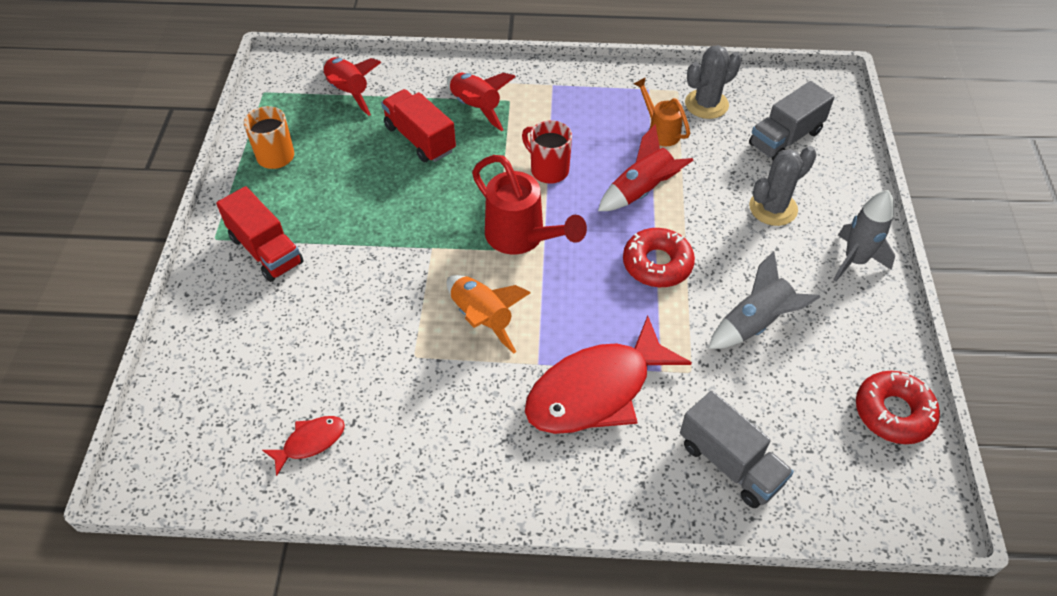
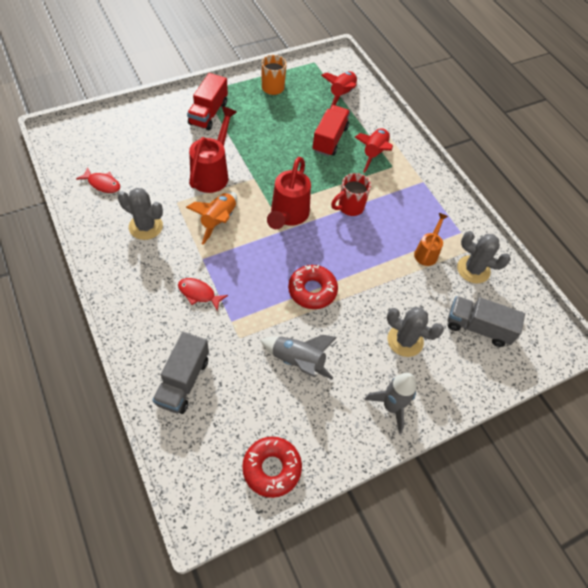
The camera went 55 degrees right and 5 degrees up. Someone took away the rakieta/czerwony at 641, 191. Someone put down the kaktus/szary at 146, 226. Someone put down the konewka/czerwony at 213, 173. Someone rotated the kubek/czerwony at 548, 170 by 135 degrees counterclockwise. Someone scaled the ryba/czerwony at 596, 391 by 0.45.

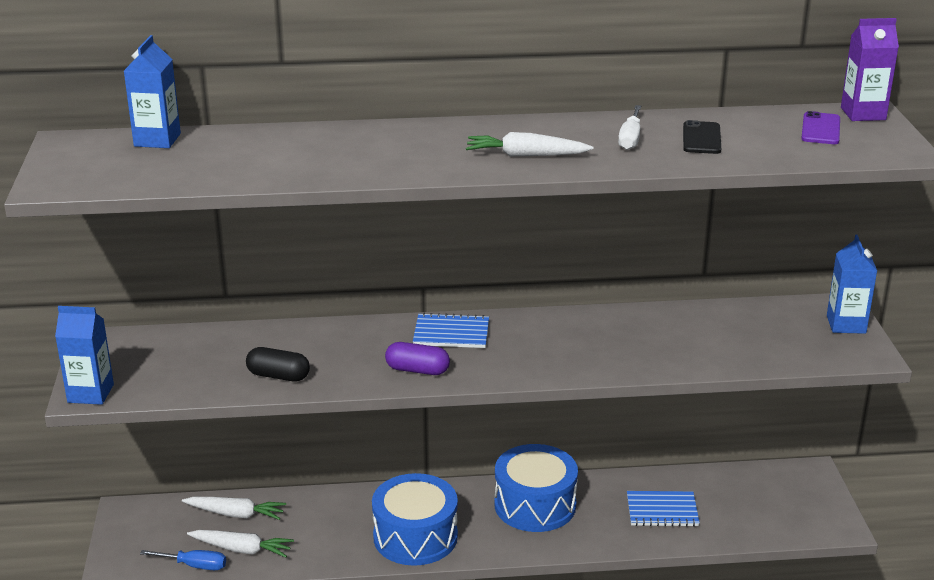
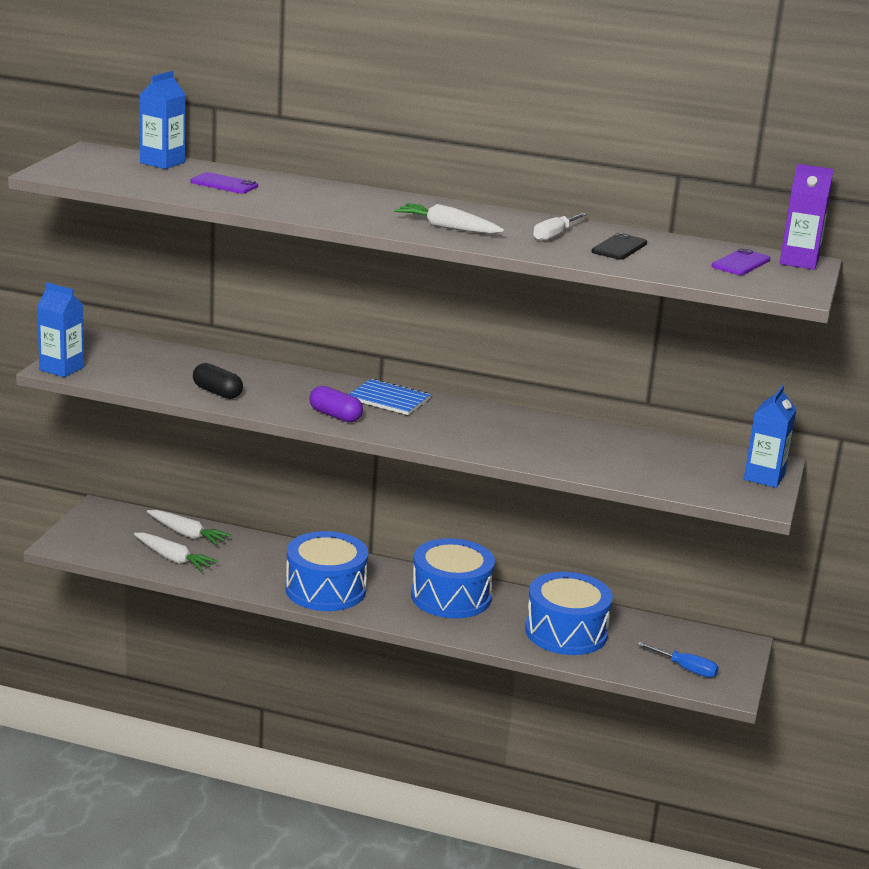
The camera went 20 degrees right and 5 degrees down. Someone put down the telefon/fioletowy at 224, 184. Someone carried the śrubokręt/niebieski from 194, 565 to 685, 669. Someone swapped the zeszyt/niebieski at 662, 510 for the bęben/niebieski at 566, 632.

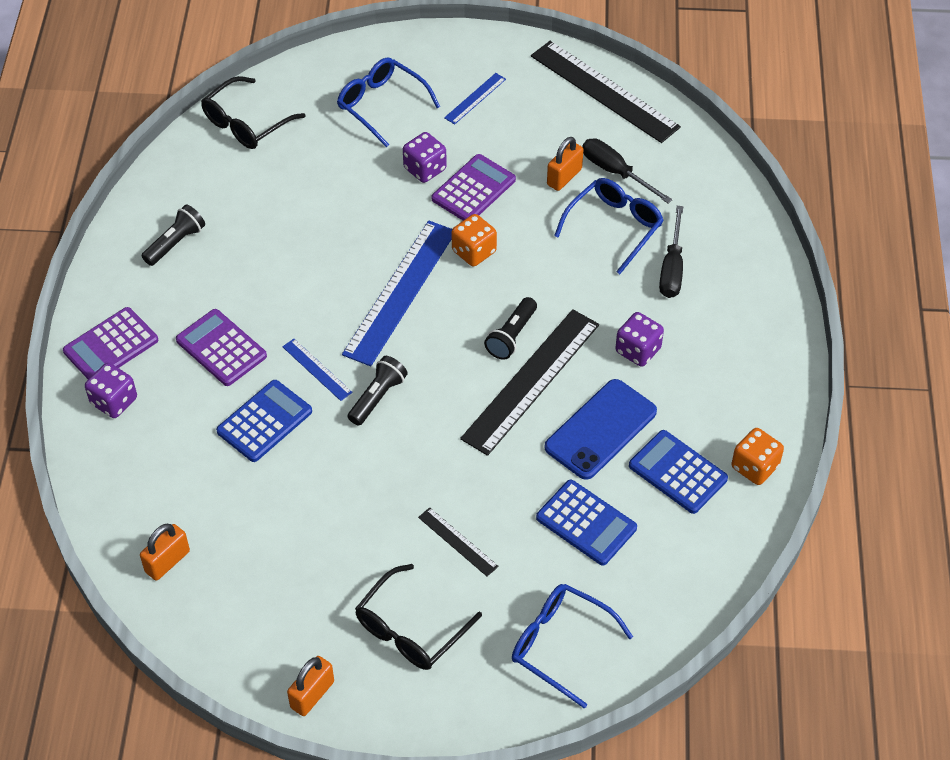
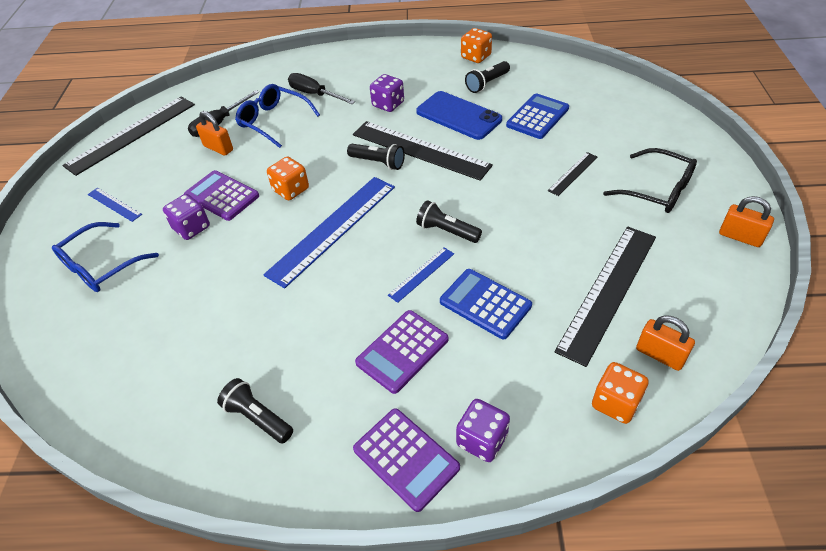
The camera went 90 degrees left and 5 degrees down. Someone took away the okulary/czarny at 246, 123. Someone took away the okulary/niebieski at 560, 645. Someone put down the linijka/czarny at 608, 291. Someone put down the kostka do gry/pomarańczowy at 615, 403. Someone swapped the kalkulator/niebieski at 677, 472 for the latarka/czarny at 487, 83. Someone rotated the linijka/niebieski at 400, 292 by 75 degrees counterclockwise. Someone rotated the śrubokręt/czarny at 672, 268 by 150 degrees counterclockwise.

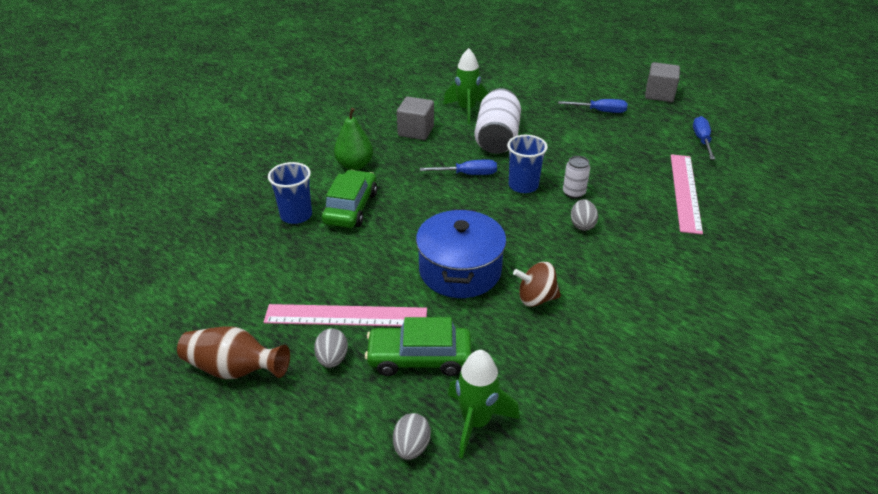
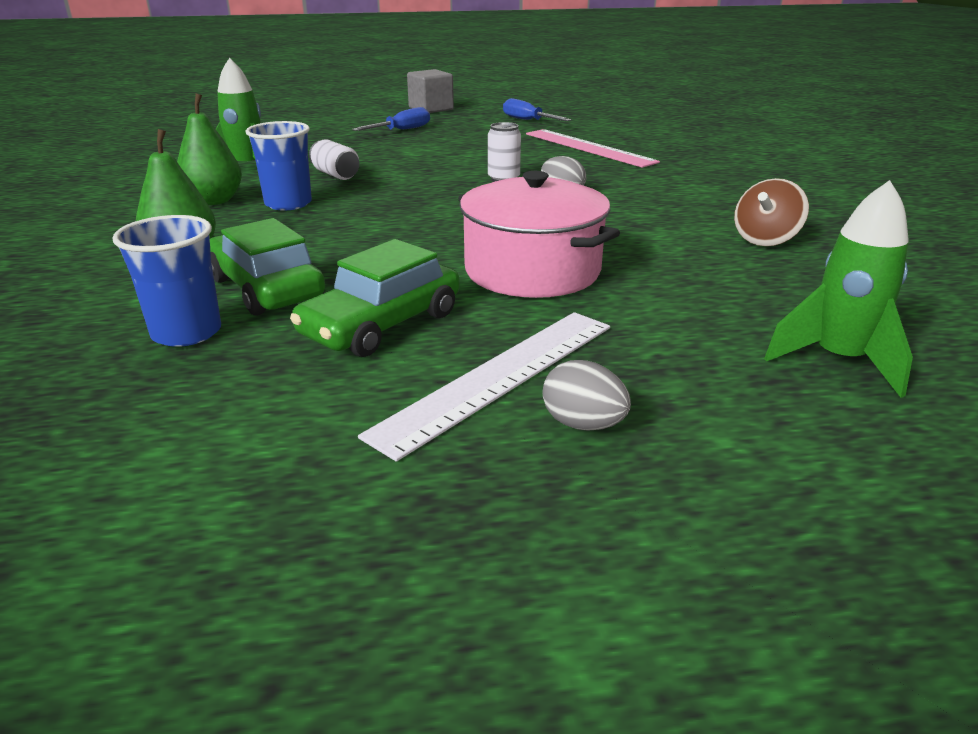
The camera went 50 degrees left and 10 degrees down. Someone took away the wazon/brązowy at 234, 369. Someone took away the jajko/szary at 411, 447. Someone took away the śrubokręt/niebieski at 468, 174. Someone carried the samochód/zielony from 419, 358 to 382, 324. Someone carried the szklanka/niebieski from 523, 185 to 288, 204. Someone carried the bączek/brązowy from 536, 298 to 765, 240. Someone swapped the sześcian/szary at 416, 131 for the gruszka/zielony at 214, 201. Someone repainted the linijka/różowy at 346, 316, which became the linijka/biały at 499, 377. Someone repainted the garnek/niebieski at 460, 270, which became the garnek/różowy at 532, 271. Someone scaled the puszka/biały at 497, 138 by 0.50.

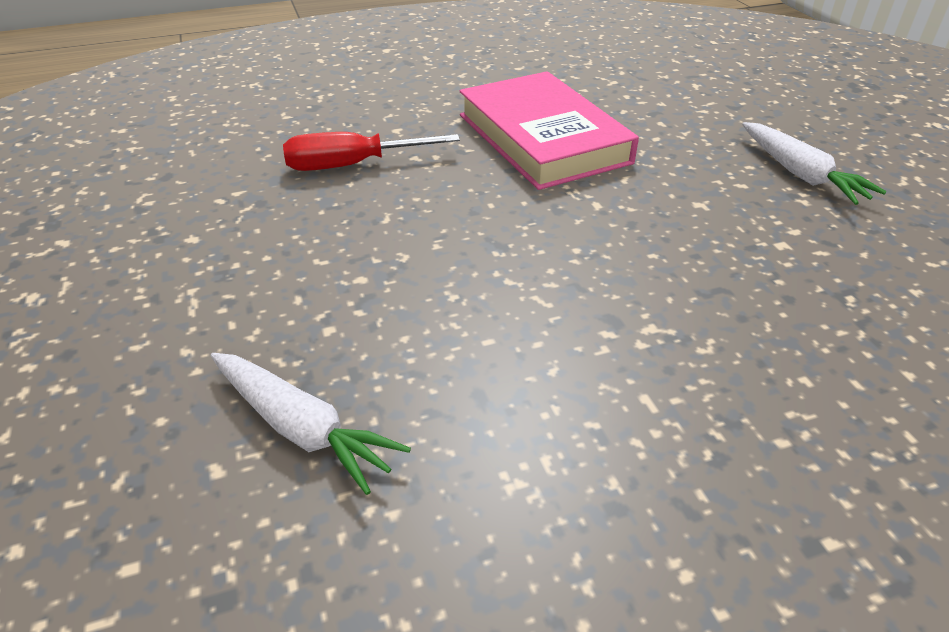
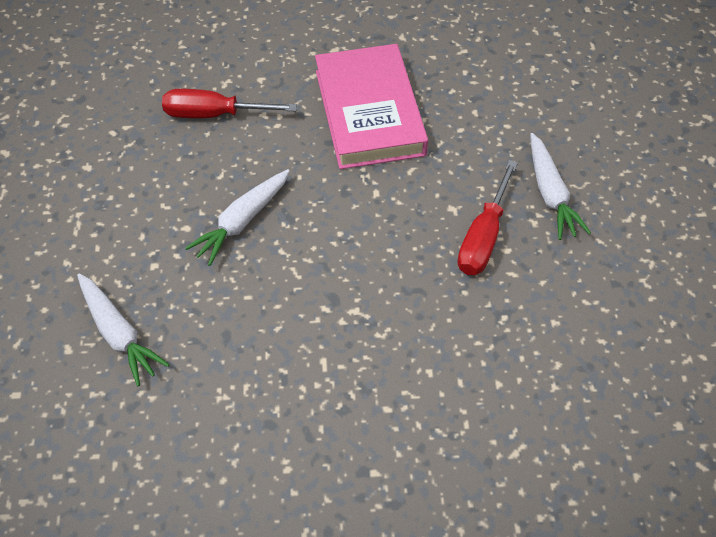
The camera went 15 degrees right and 15 degrees up. Someone put down the marchewka/biały at 242, 221. Someone put down the śrubokręt/czerwony at 483, 236.

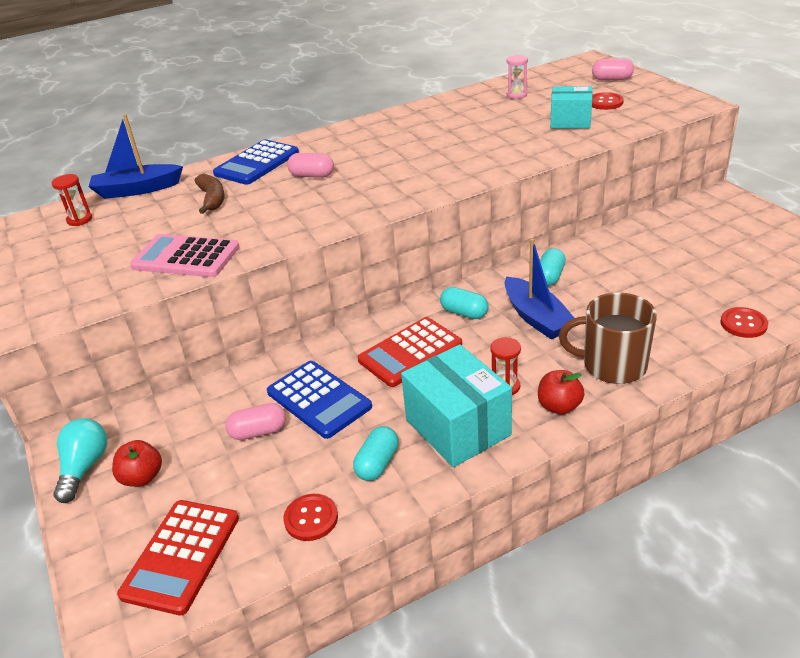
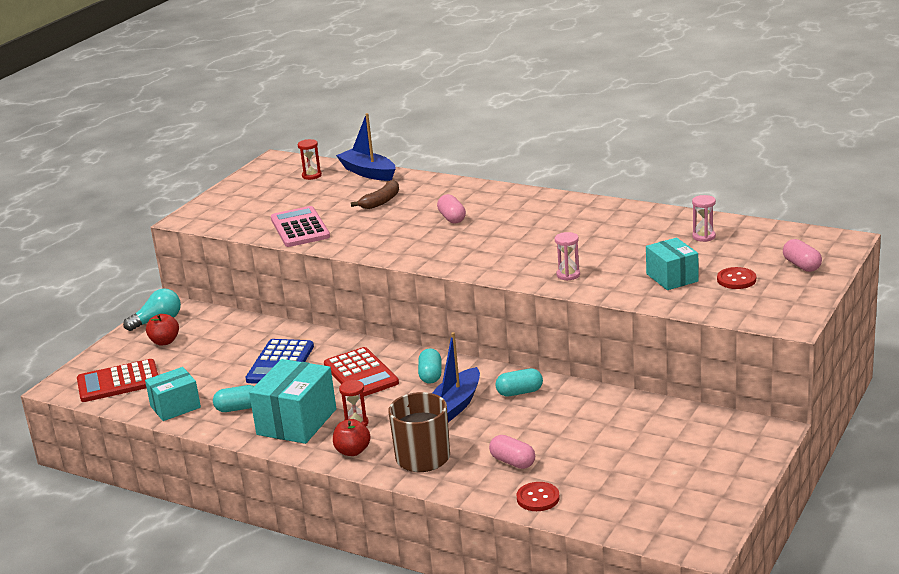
The camera went 55 degrees right and 10 degrees down. Someone took away the kalkulator/niebieski at 257, 163. Someone put down the klepsydra/różowy at 568, 275. Someone carried the kapsułka/różowy from 258, 432 to 512, 462. Someone swapped the guzik/czerwony at 311, 518 for the pudełko/turkusowy at 175, 407. Someone rotated the kalkulator/czerwony at 410, 352 by 135 degrees counterclockwise.

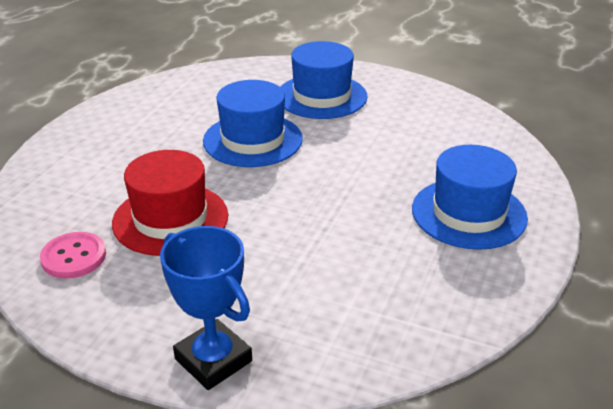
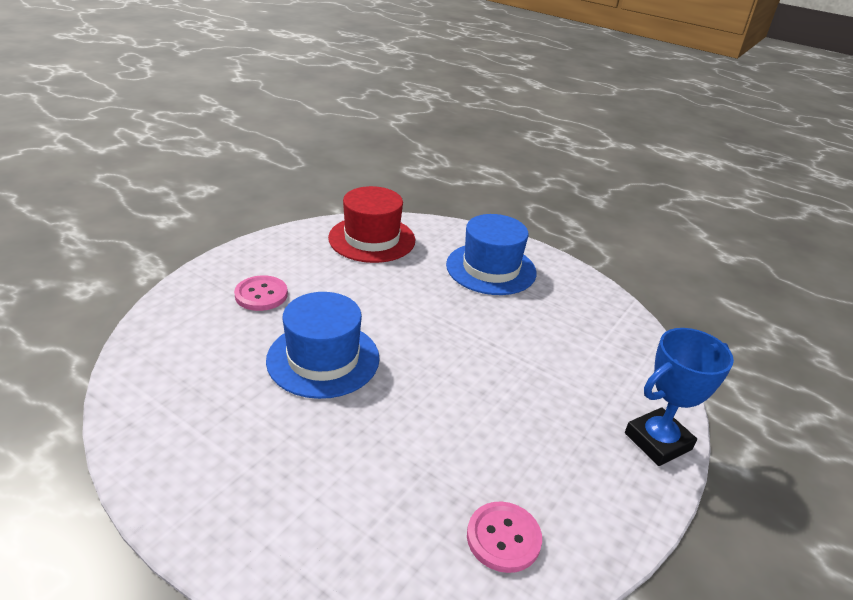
The camera went 80 degrees left and 0 degrees up. Someone carried the kapelusz/czerwony from 170, 219 to 372, 239. Someone swapped the kapelusz/niebieski at 321, 96 for the guzik/różowy at 261, 295.

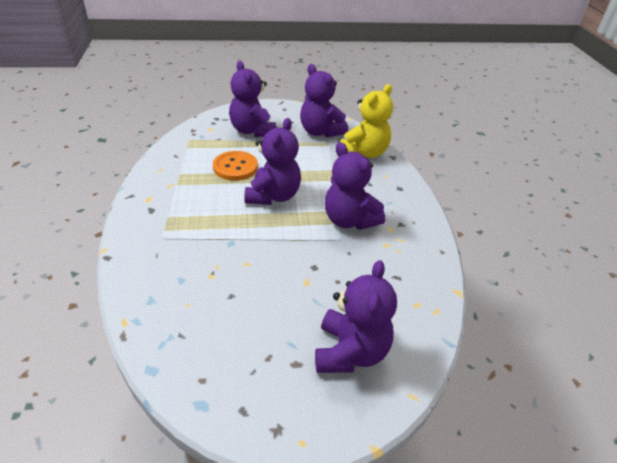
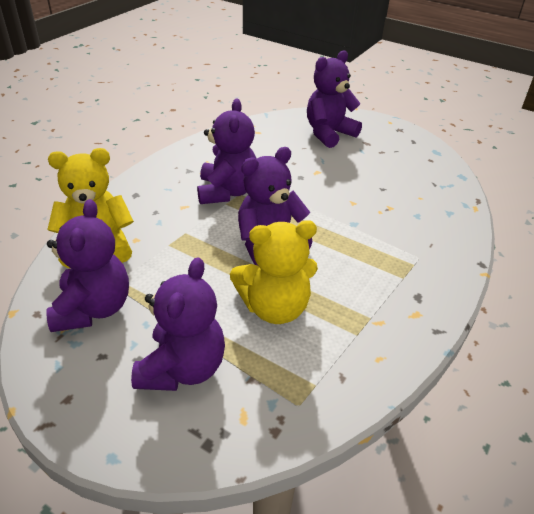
The camera went 140 degrees left and 0 degrees up. Someone swapped the guzik/pomarańczowy at 235, 167 for the miś/żółty at 275, 307.

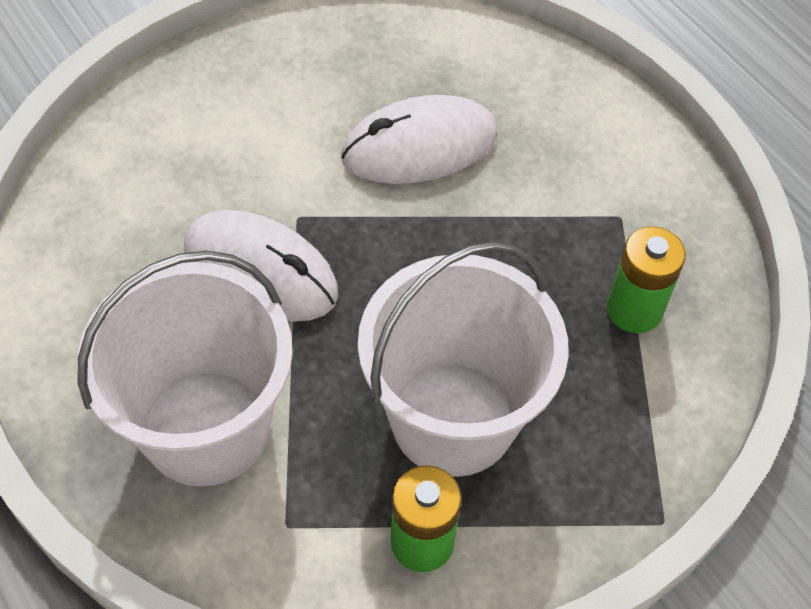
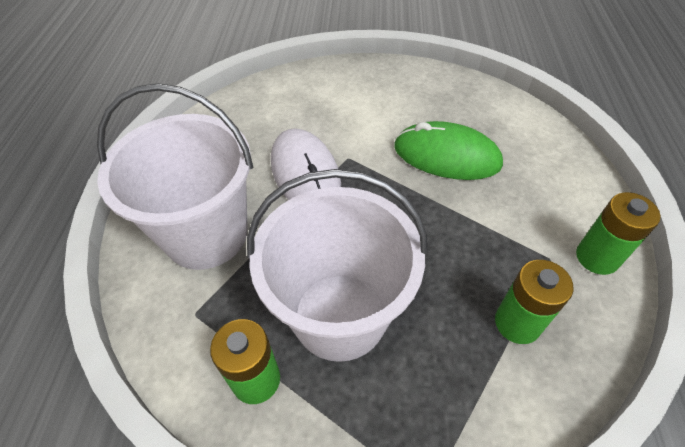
The camera went 40 degrees right and 5 degrees down. Someone put down the bateria/zielony at 597, 257. Someone repainted the myszka/biały at 419, 146, which became the myszka/zielony at 446, 156.

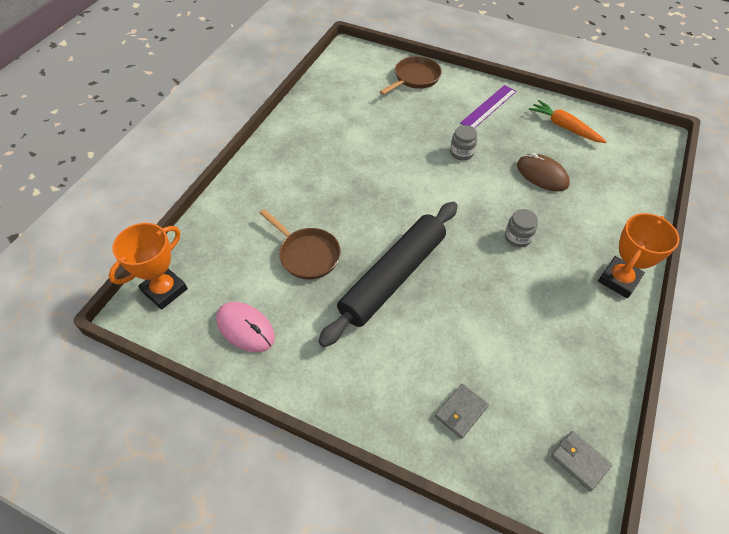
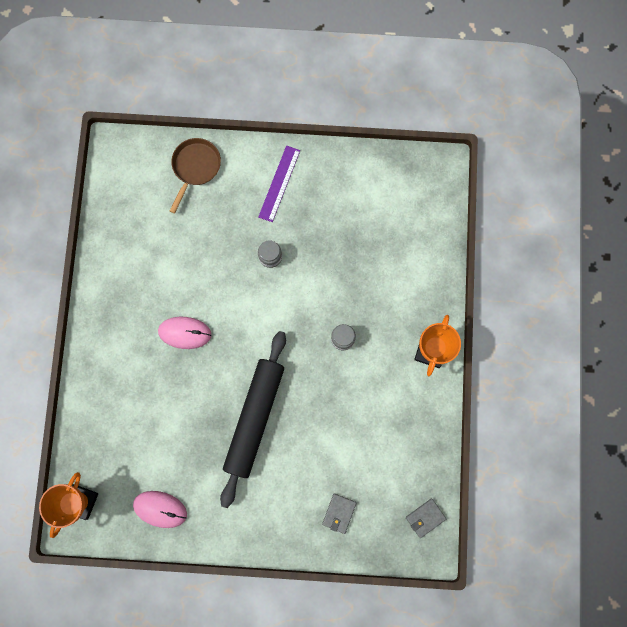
The camera went 20 degrees left and 25 degrees up. Someone took away the patelnia/brązowy at 307, 254. Someone took away the myszka/brązowy at 542, 175. Someone took away the marchewka/pomarańczowy at 564, 127. Someone put down the myszka/różowy at 185, 333. Someone rotated the portfel/szary at 579, 461 by 60 degrees counterclockwise.

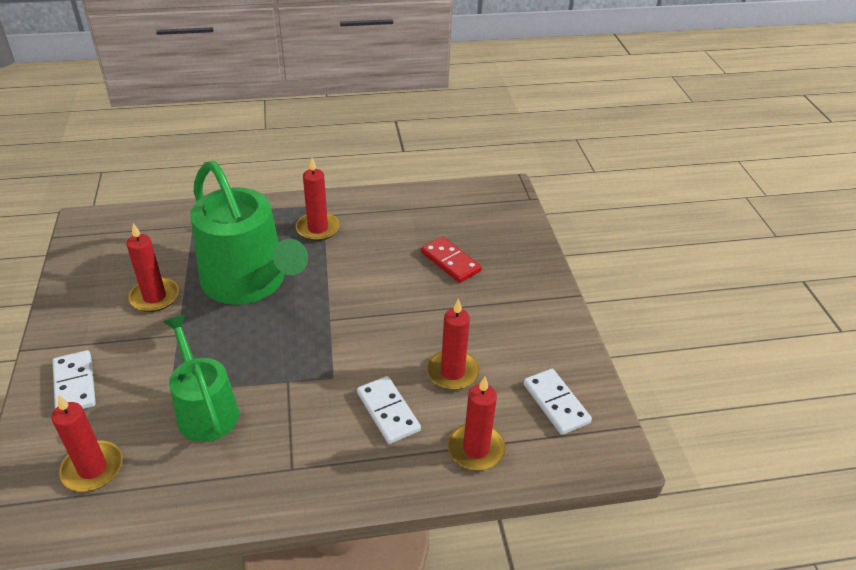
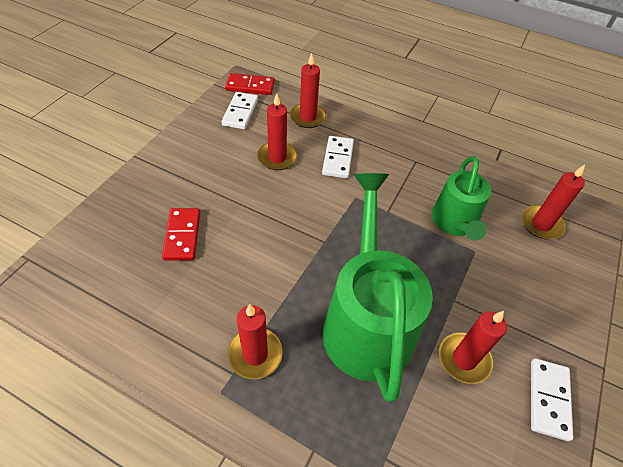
The camera went 145 degrees left and 10 degrees up. Someone put down the kostka domina/czerwony at 250, 86. Someone carried the kostka domina/biały from 74, 384 to 548, 399.

